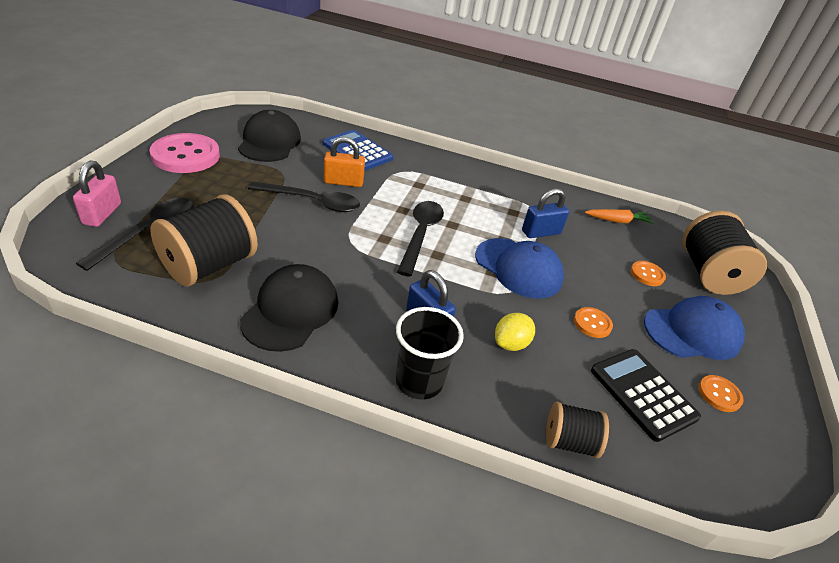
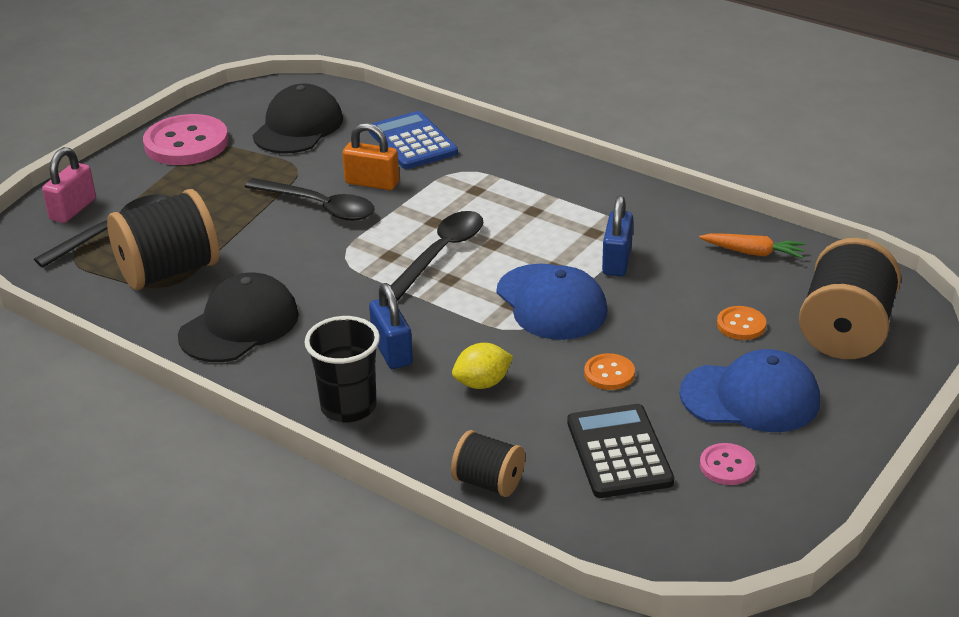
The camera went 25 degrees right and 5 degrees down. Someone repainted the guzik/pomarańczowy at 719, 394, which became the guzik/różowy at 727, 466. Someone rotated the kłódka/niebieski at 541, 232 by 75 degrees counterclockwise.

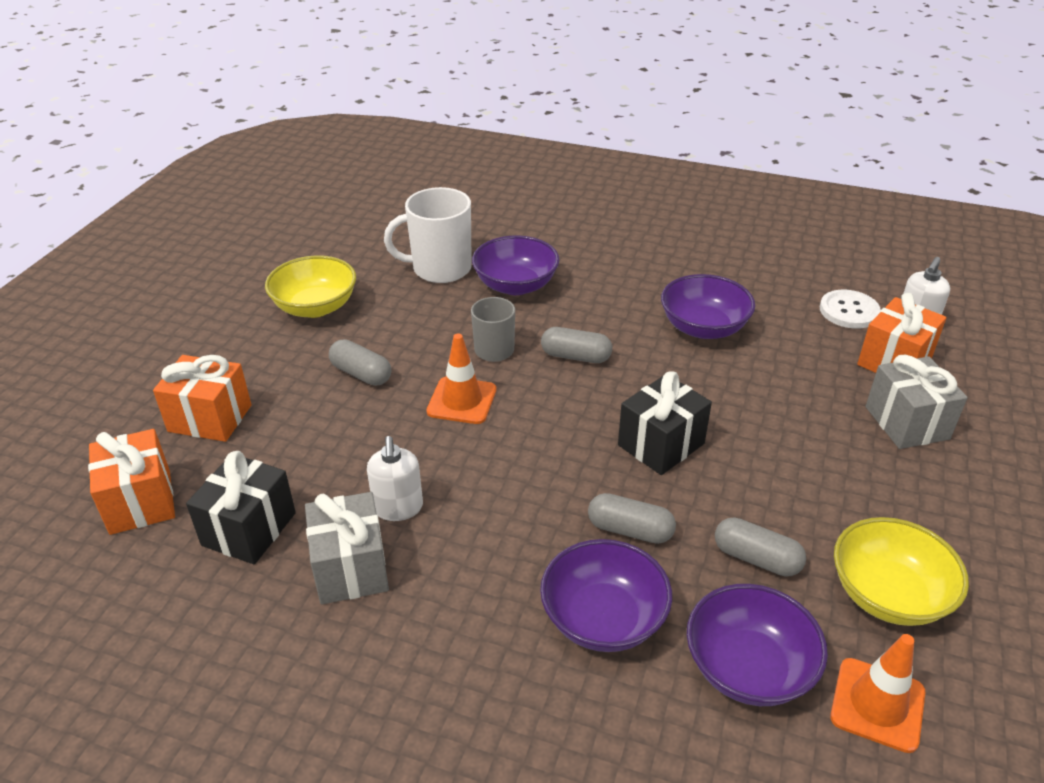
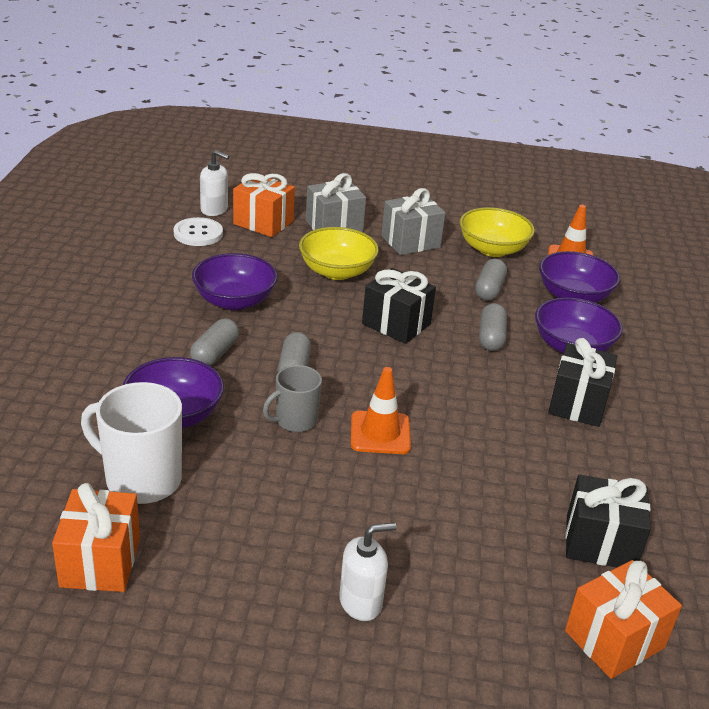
The camera went 105 degrees left and 5 degrees down. Someone put down the prezent/czarny at 577, 404. Someone carried the prezent/pomarańczowy from 210, 418 to 100, 562. Someone carried the miska/żółty from 315, 307 to 337, 271. Someone carried the prezent/szary from 351, 568 to 410, 242. Someone carried the kapsułka/szary from 361, 374 to 215, 353. Someone carried the dozownik mydła/biały from 398, 508 to 361, 602. Someone rotated the kubek/biały at 440, 269 by 135 degrees clockwise.

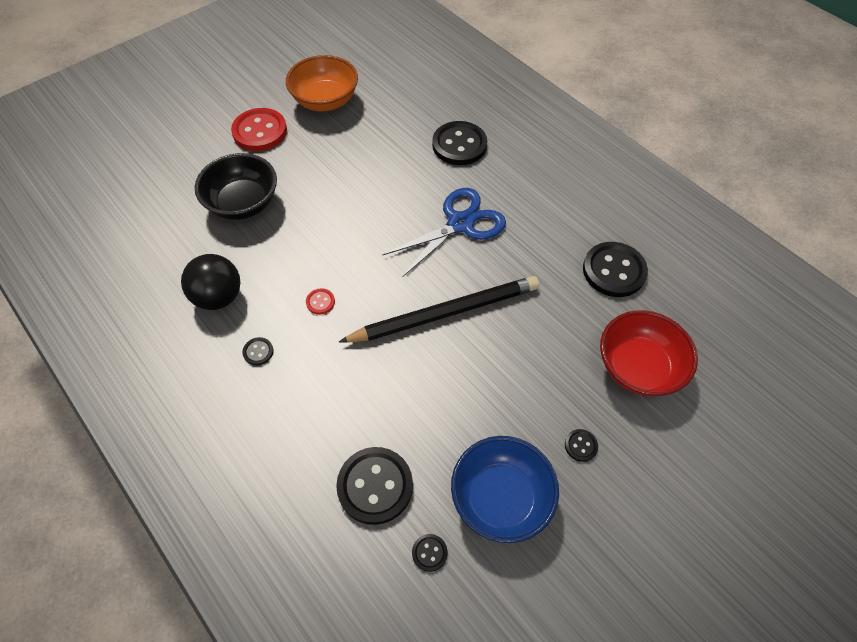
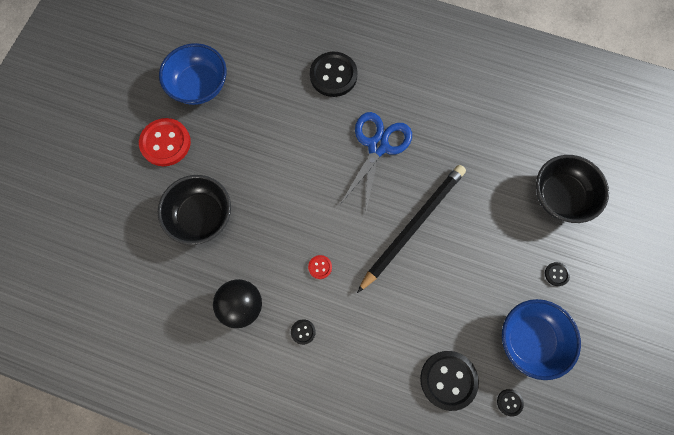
The camera went 30 degrees left and 15 degrees up. Someone took away the guzik/czarny at 614, 271. Someone repainted the miska/pomarańczowy at 325, 101, which became the miska/niebieski at 199, 86. Someone repainted the miska/czerwony at 638, 367, which became the miska/czarny at 560, 196.

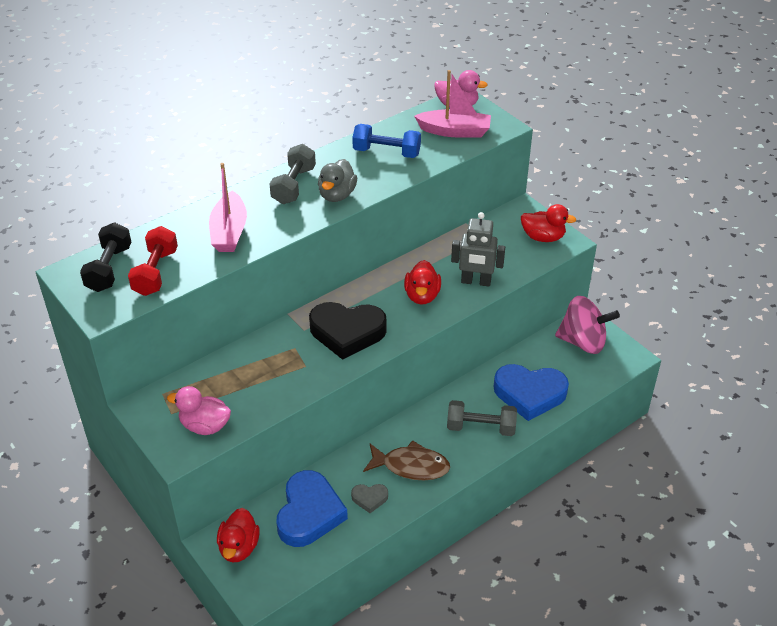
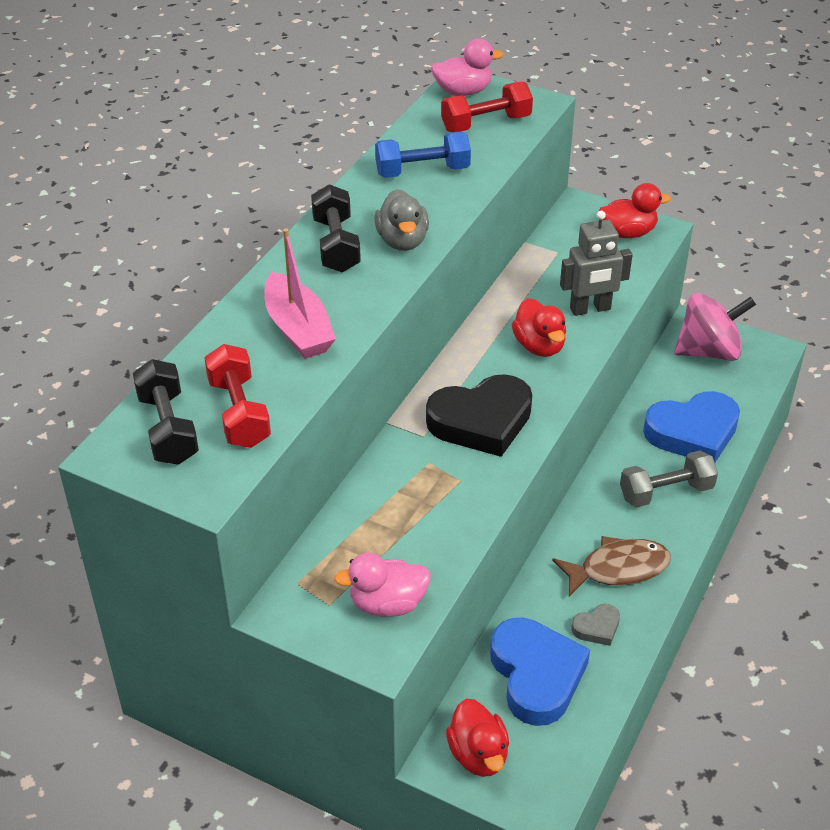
The camera went 25 degrees left and 0 degrees up. Someone swapped the łódka/różowy at 455, 131 for the hantel/czerwony at 486, 123. Someone repainted the hantel/szary at 294, 185, which became the hantel/czarny at 336, 245.

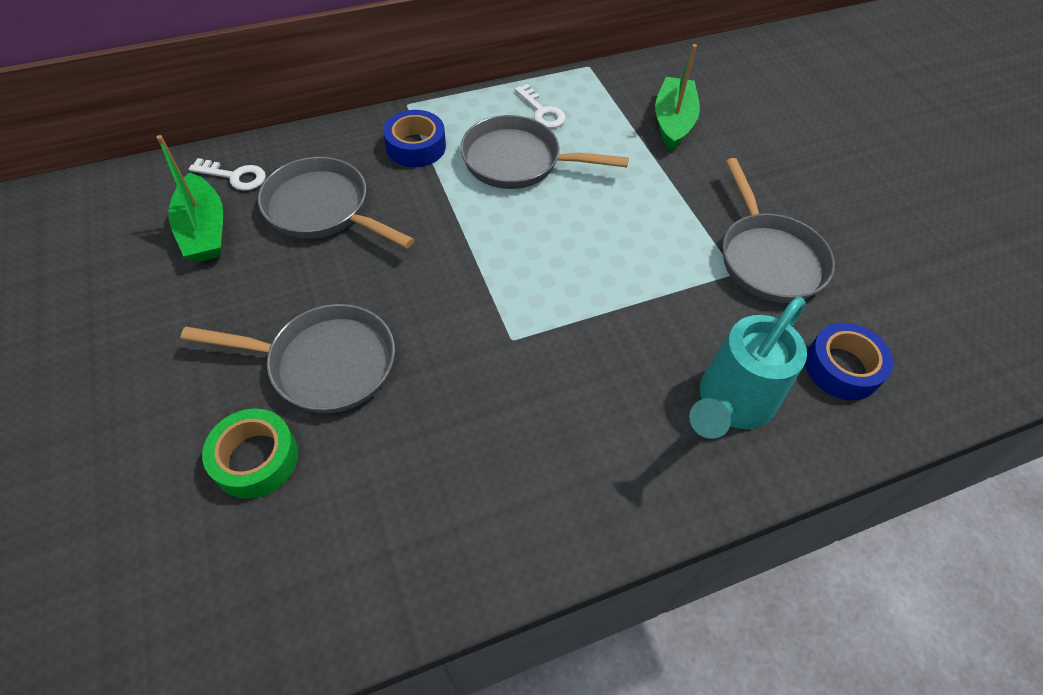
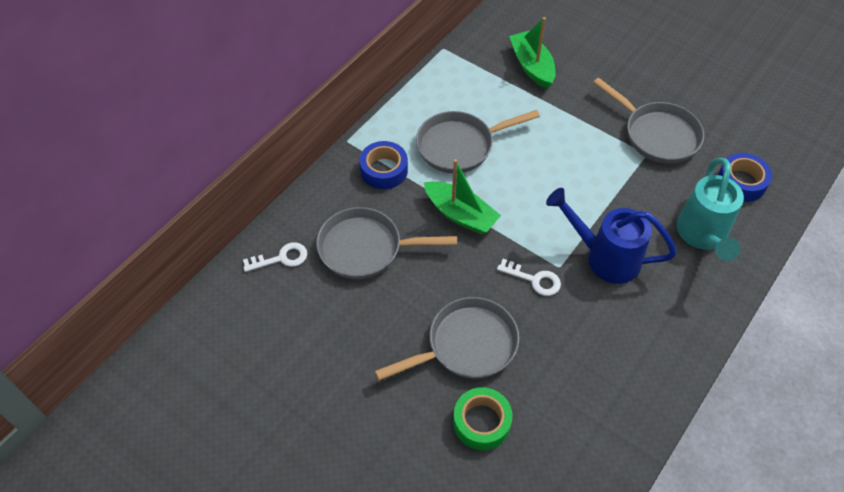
The camera went 30 degrees left and 0 degrees up. Someone put down the konewka/niebieski at 604, 257. Someone carried the łódka/zielony from 204, 230 to 460, 214. Someone carried the klucz/biały from 542, 111 to 534, 279.

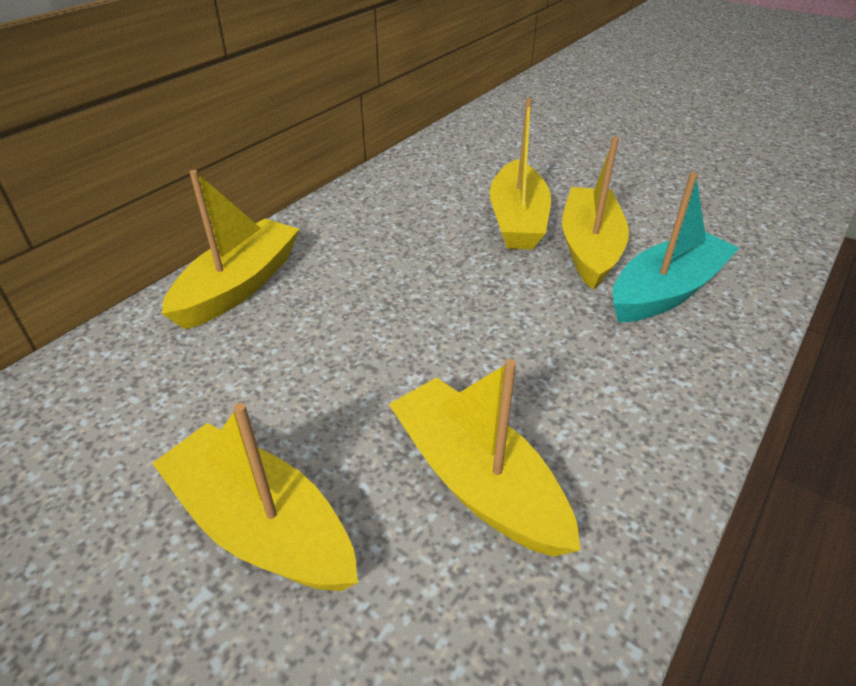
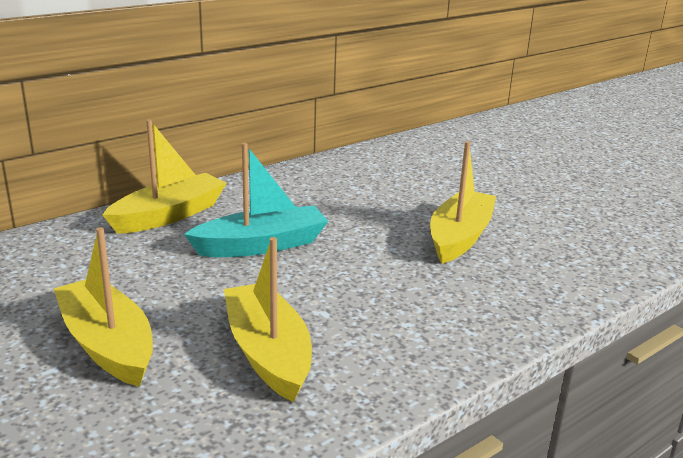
The camera went 15 degrees right and 15 degrees down. Someone took away the łódka/żółty at 517, 220. Someone carried the łódka/turkusowy from 666, 291 to 261, 245.

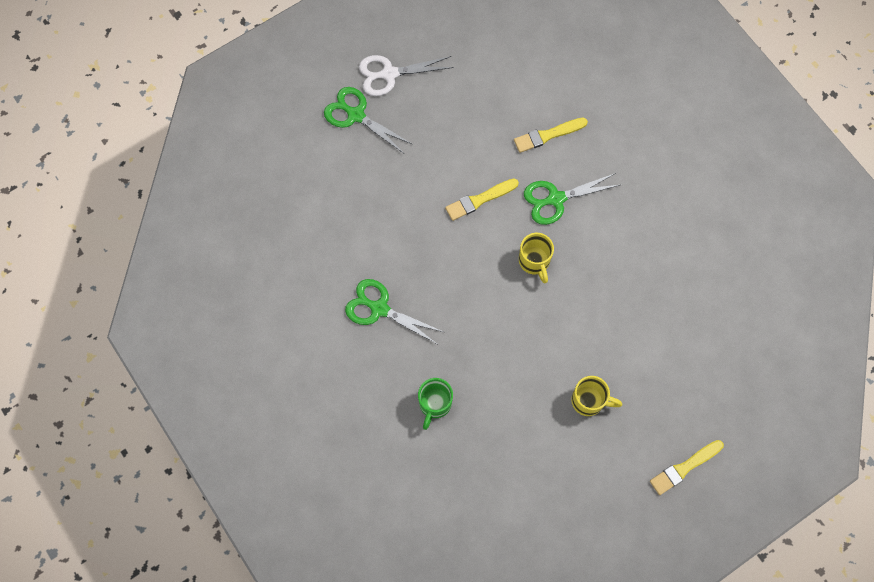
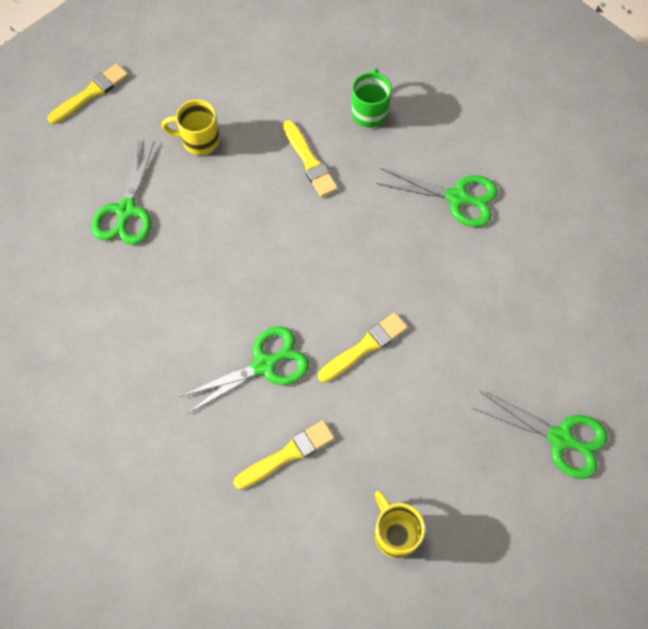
The camera went 170 degrees right and 5 degrees down. Someone took away the nożyczki/biały at 389, 74. Someone put down the nożyczki/zielony at 126, 211. Someone put down the pędzel/żółty at 309, 161. Someone carried the kubek/żółty from 534, 262 to 395, 533.

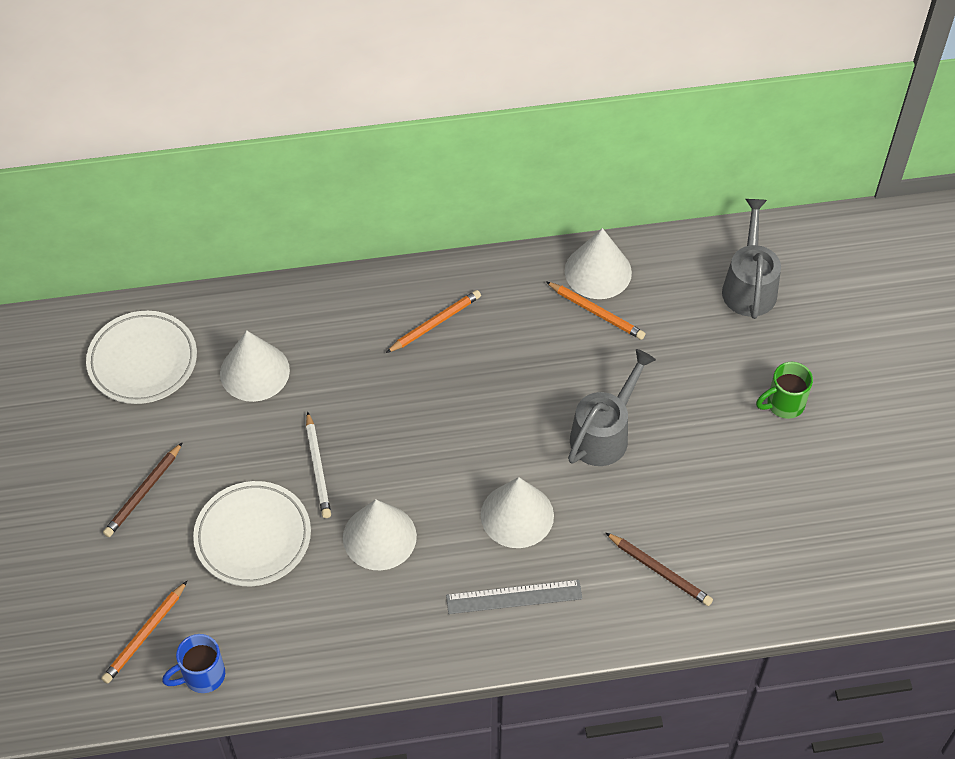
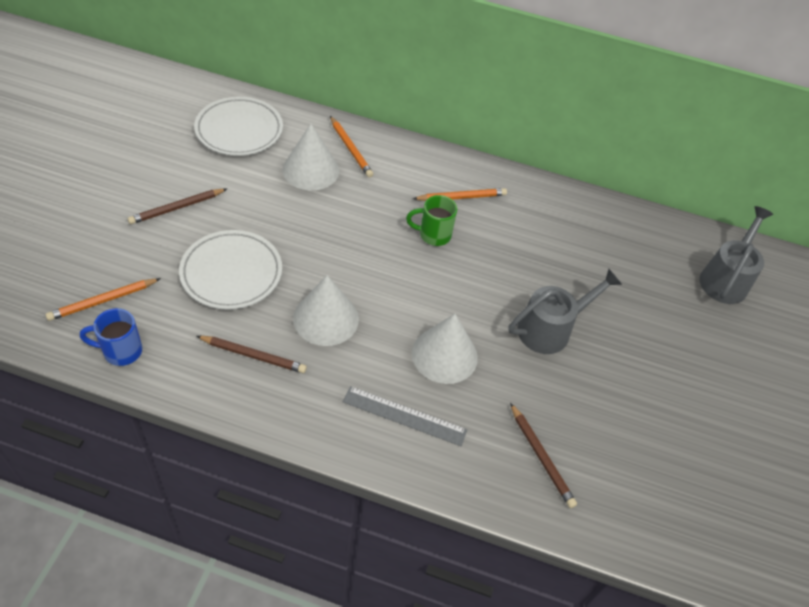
The camera went 20 degrees right and 5 degrees down. Someone took away the ołówek/biały at 318, 468. Someone took away the stożek/biały at 598, 271. Someone put down the ołówek/brązowy at 253, 355. Someone carried the ołówek/pomarańczowy from 596, 312 to 351, 149. Someone carried the kubek/zielony from 783, 404 to 433, 235.

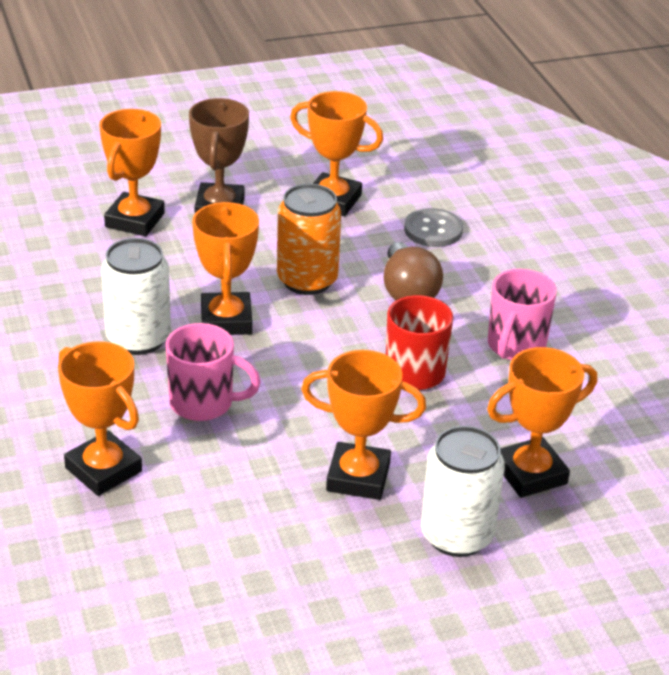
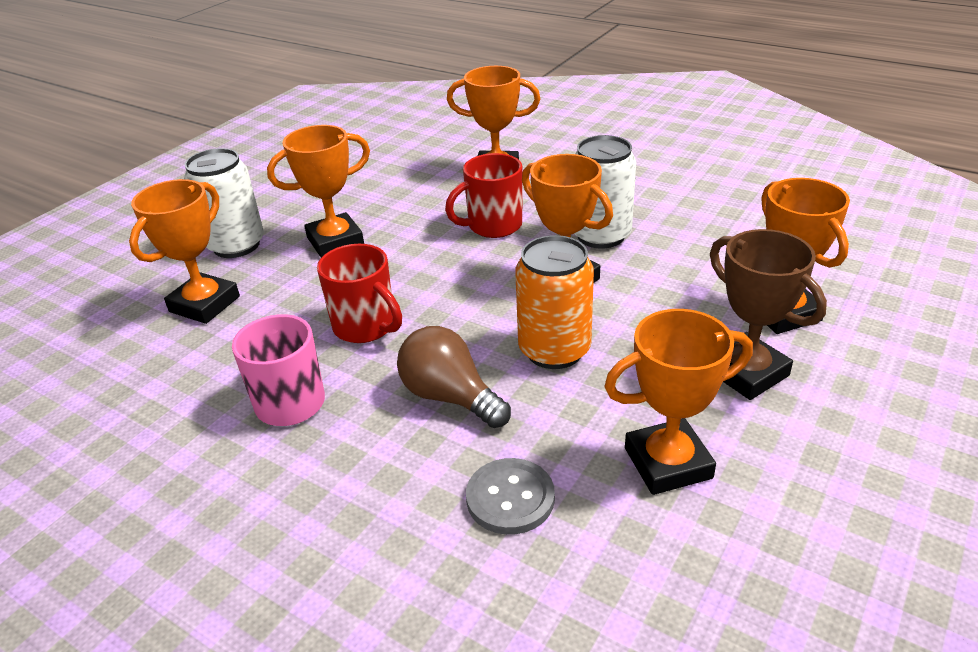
The camera went 145 degrees right and 0 degrees up. Someone repainted the kubek/różowy at 204, 403, which became the kubek/czerwony at 493, 226.

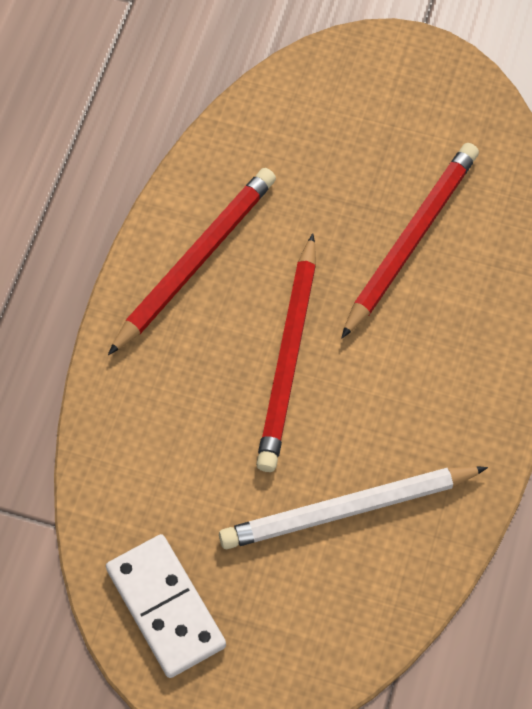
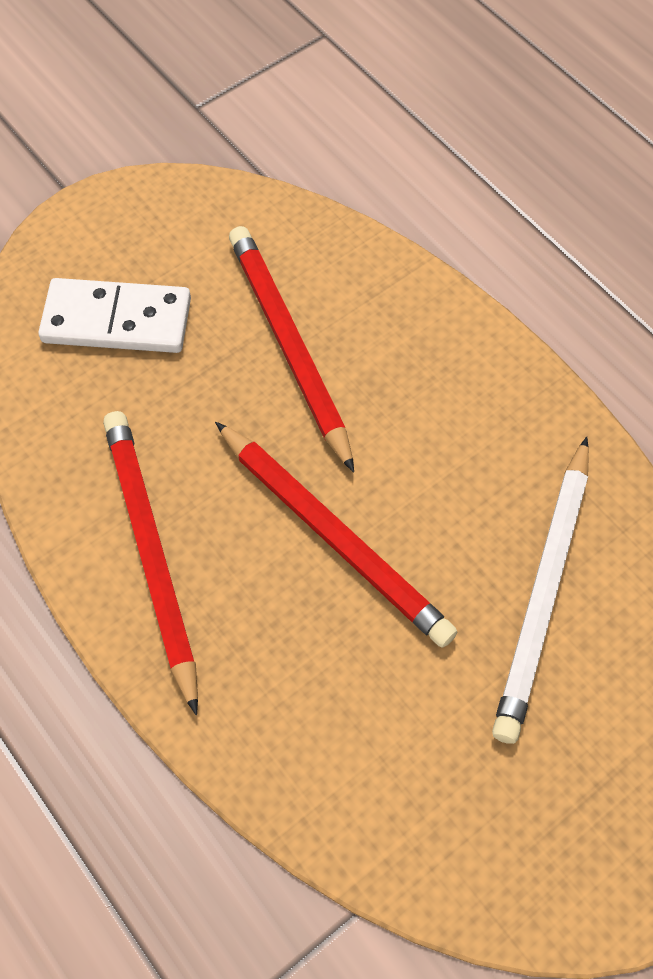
The camera went 55 degrees left and 0 degrees up. Someone carried the kostka domina/biały from 166, 607 to 117, 320.

